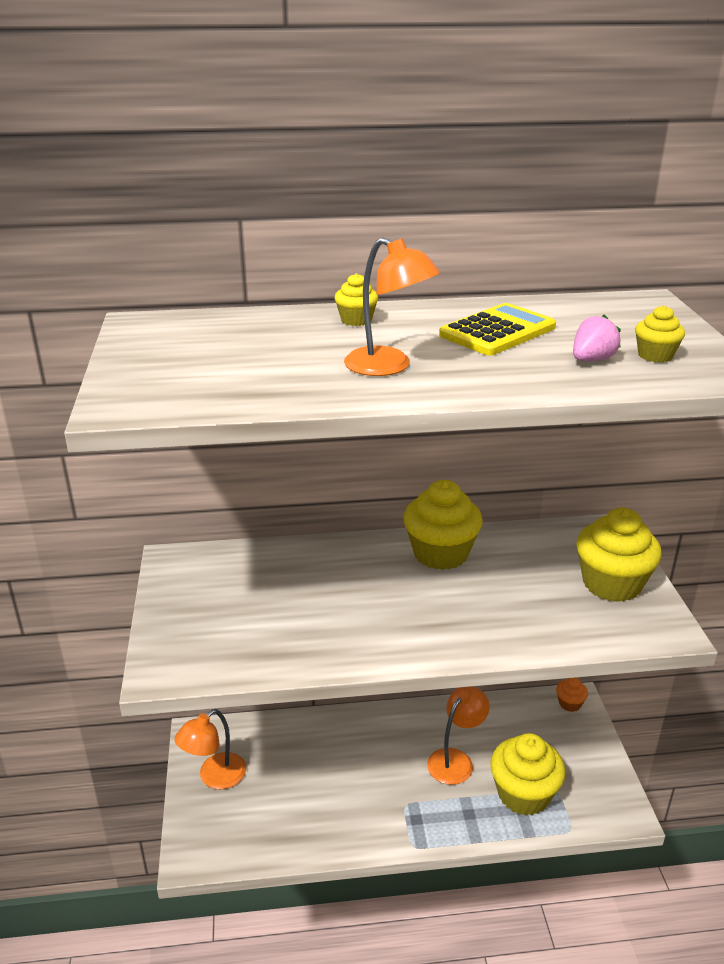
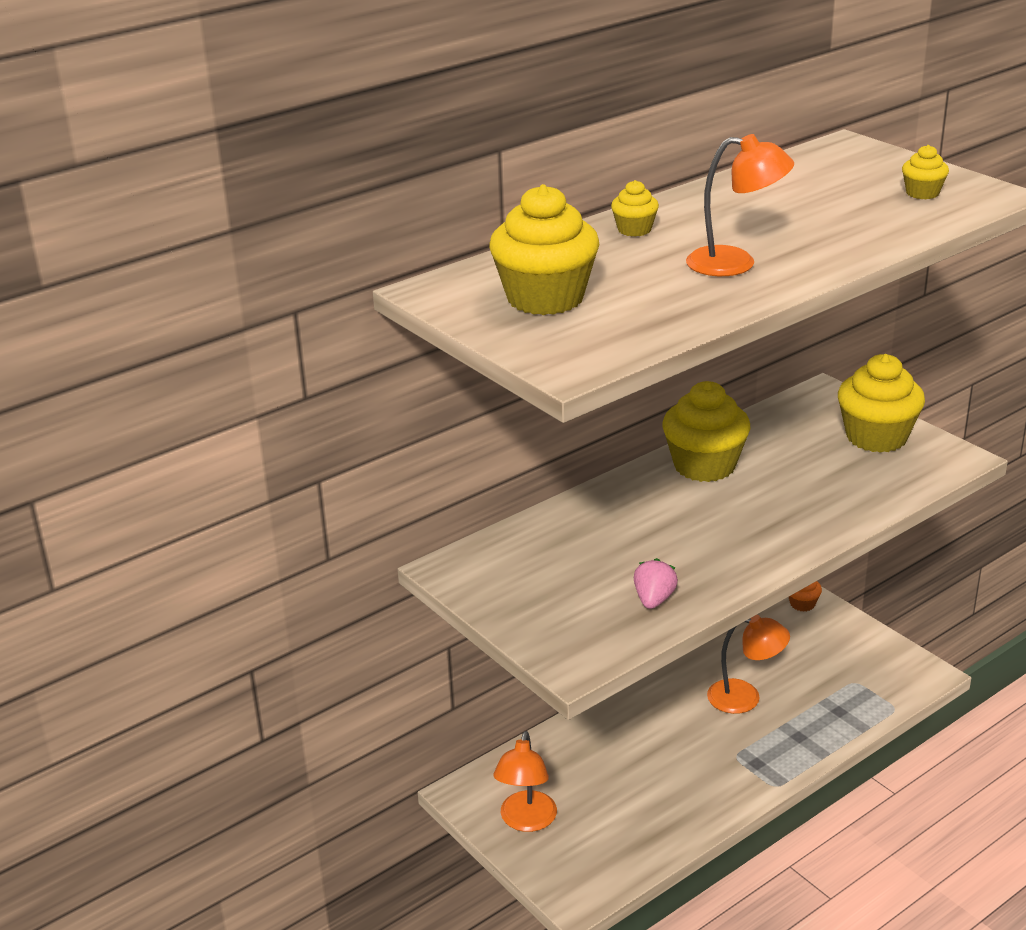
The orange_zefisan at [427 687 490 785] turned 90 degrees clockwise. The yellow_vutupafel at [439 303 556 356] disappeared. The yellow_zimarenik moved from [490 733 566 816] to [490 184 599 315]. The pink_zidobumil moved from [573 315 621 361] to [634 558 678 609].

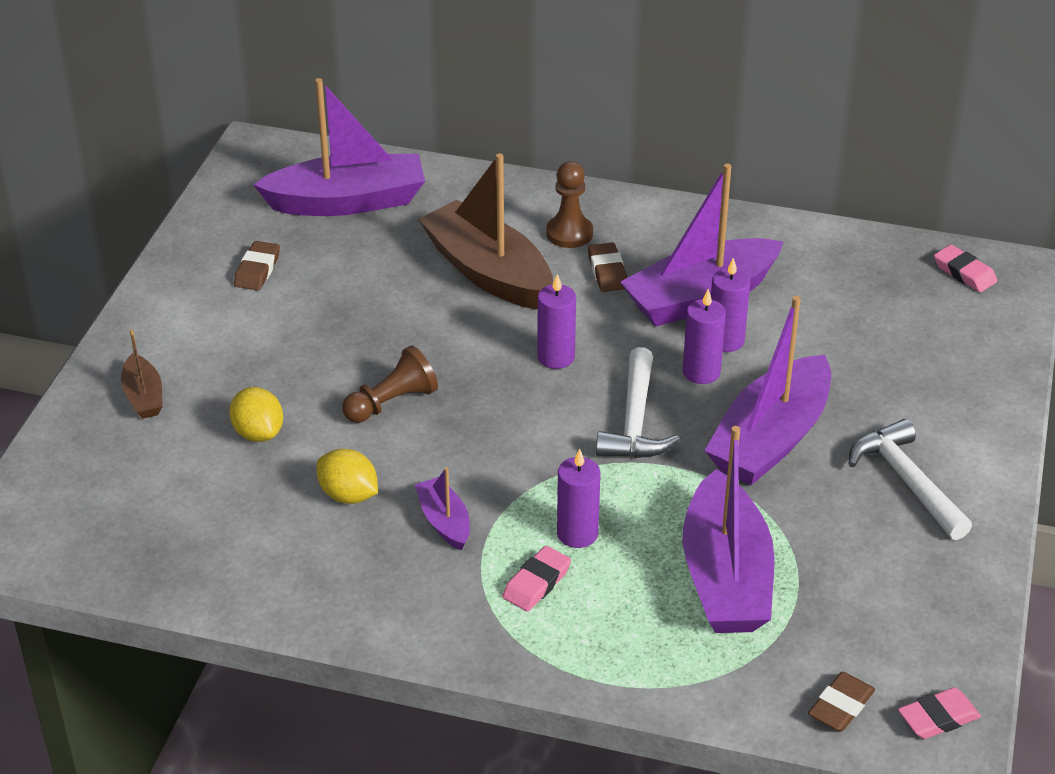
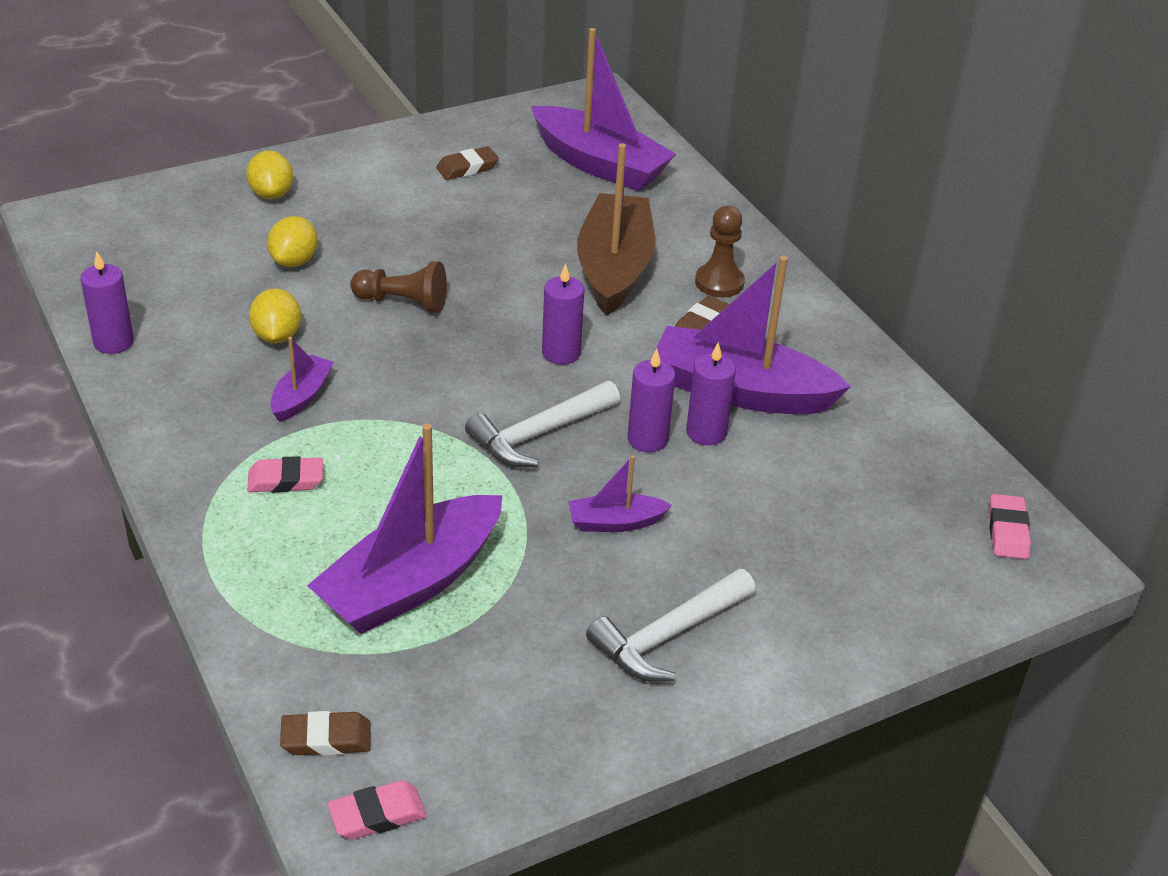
The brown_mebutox at [121 329 163 419] was replaced by the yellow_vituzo at [246 151 293 199]. The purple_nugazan moved from [557 449 600 548] to [81 252 134 354]. The purple_mebutox at [704 296 831 485] changed to 0.48 times the size. The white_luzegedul at [849 419 972 540] turned 150 degrees counterclockwise. The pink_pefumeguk at [898 687 981 739] turned 45 degrees counterclockwise.

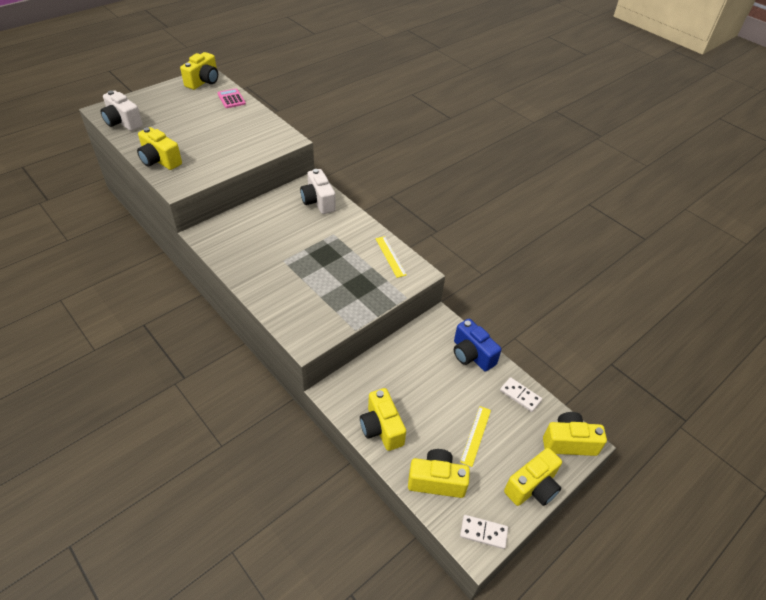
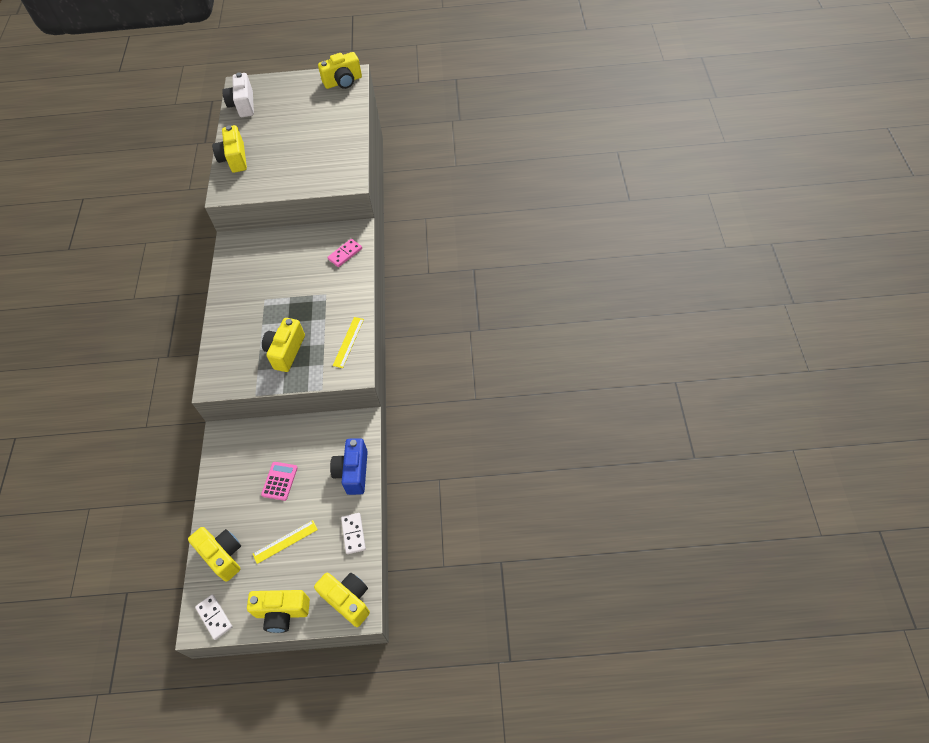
The pink_vutupafel moved from [218 88 246 108] to [261 462 298 501]. The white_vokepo at [300 169 336 214] was replaced by the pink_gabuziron at [327 239 362 267]. The yellow_vokepo moved from [360 388 406 451] to [262 318 305 372].

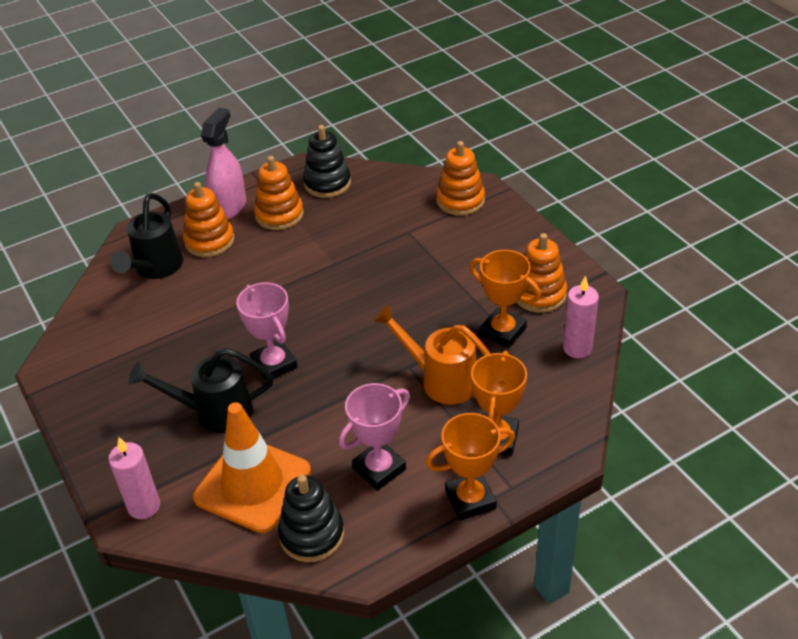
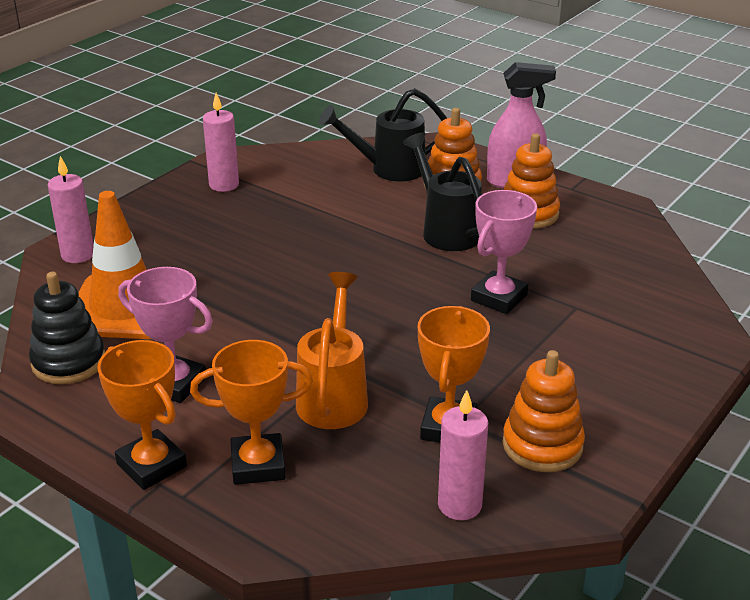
The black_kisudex moved from [128 348 274 433] to [403 133 481 251]. The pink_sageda moved from [236 282 297 382] to [471 190 537 314]. The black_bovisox at [303 125 351 198] disappeared. The orange_bovisox at [436 141 485 216] disappeared. The pink_nugazan at [203 93 239 192] appeared.

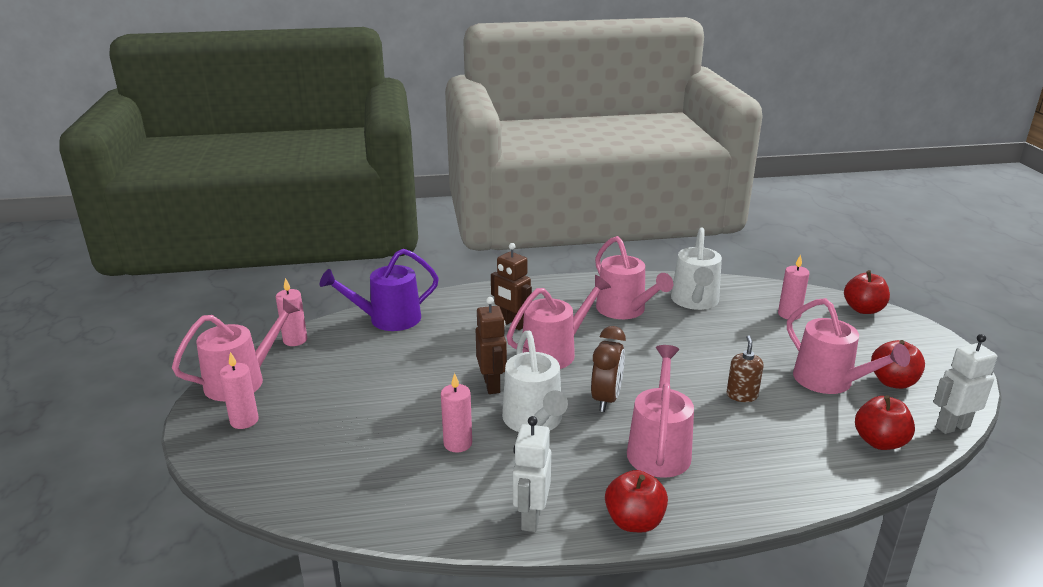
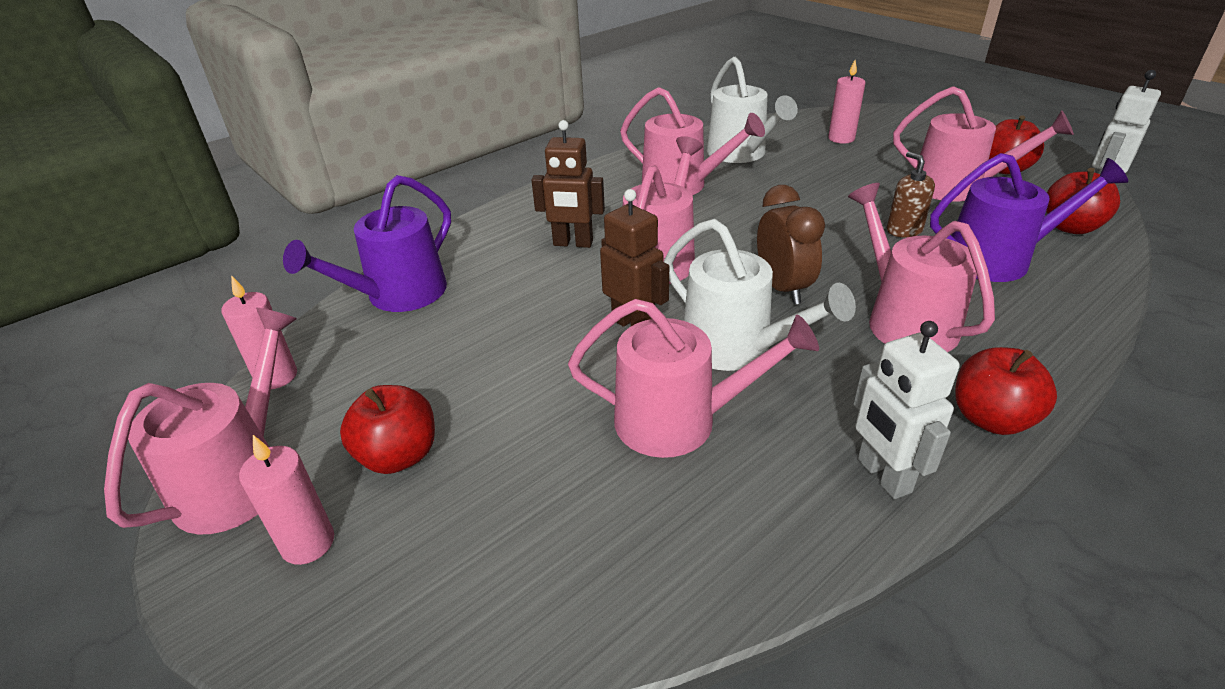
The pink_nugazan at [441 373 472 453] was replaced by the pink_kisudex at [568 299 819 458]. The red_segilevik moved from [844 270 890 314] to [340 385 435 474]. The purple_kisudex at [930 153 1128 282] appeared.

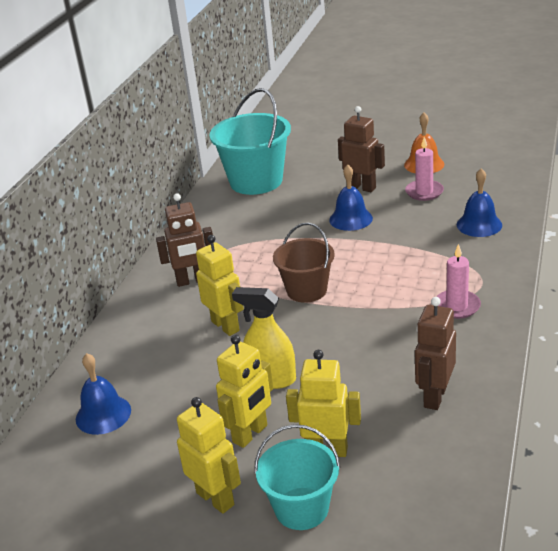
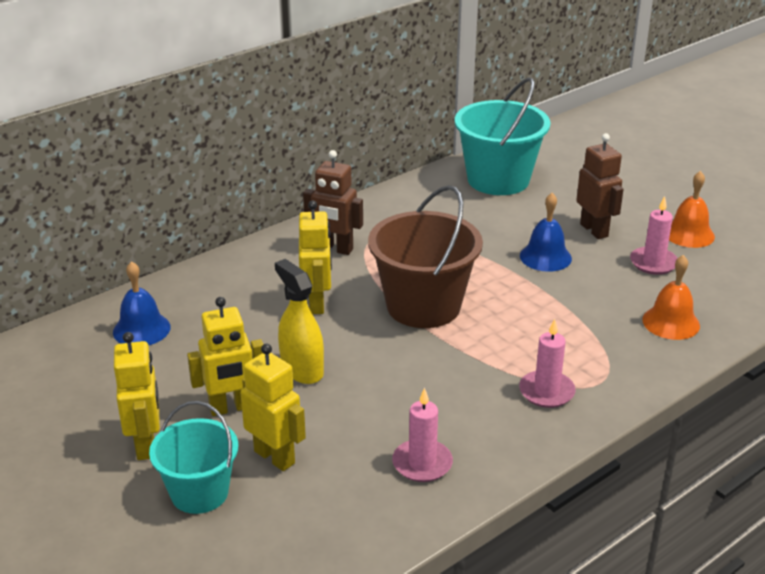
The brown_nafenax at [273 223 335 303] changed to 1.59 times the size. The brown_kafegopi at [415 297 456 410] was replaced by the pink_nugazan at [392 387 453 482]. The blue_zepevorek at [457 168 502 237] became the orange_zepevorek at [642 255 700 340].

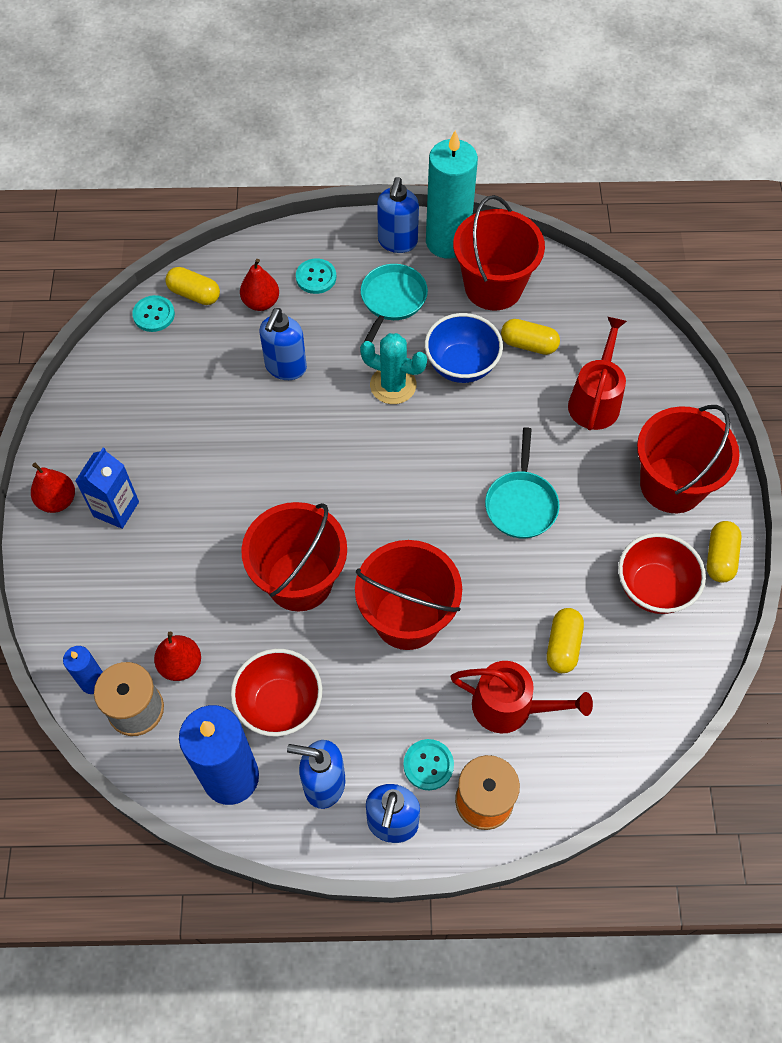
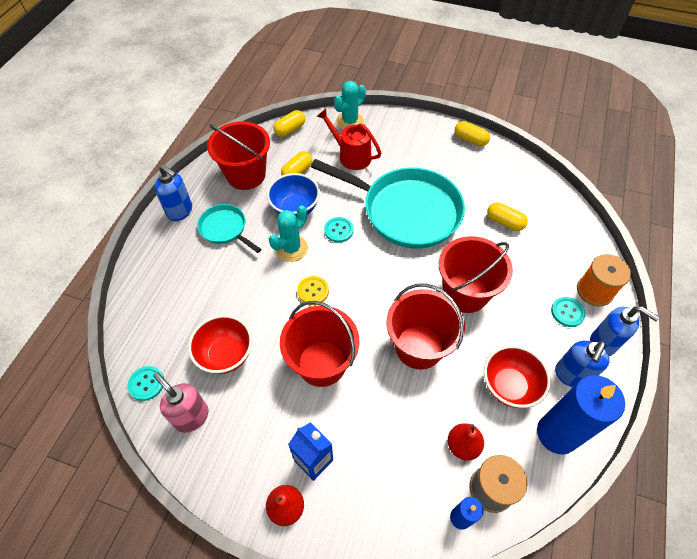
The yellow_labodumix moved from [165 267 220 305] to [273 110 305 137]. The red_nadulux at [240 259 279 311] disappeared. The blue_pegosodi at [260 308 307 380] disappeared. The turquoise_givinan moved from [296 259 336 294] to [324 217 354 243]. The turquoise_nugazan at [426 130 478 259] disappeared. The red_kisudex at [451 661 593 733] disappeared. The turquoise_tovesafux at [485 427 560 538] changed to 2.08 times the size. The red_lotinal moved from [618 533 706 614] to [188 315 252 374]. The red_nafenax moved from [637 405 740 513] to [280 301 359 387]. The pink_pegosodi at [153 372 208 433] appeared. The yellow_givinan at [297 276 329 305] appeared. The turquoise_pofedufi at [334 81 366 129] appeared.

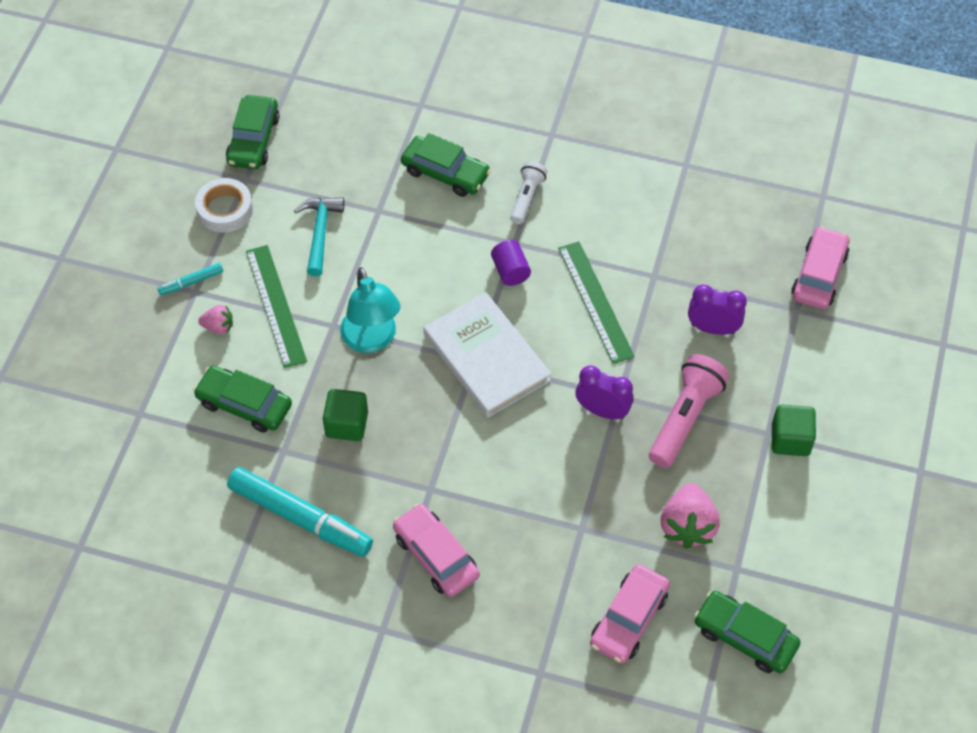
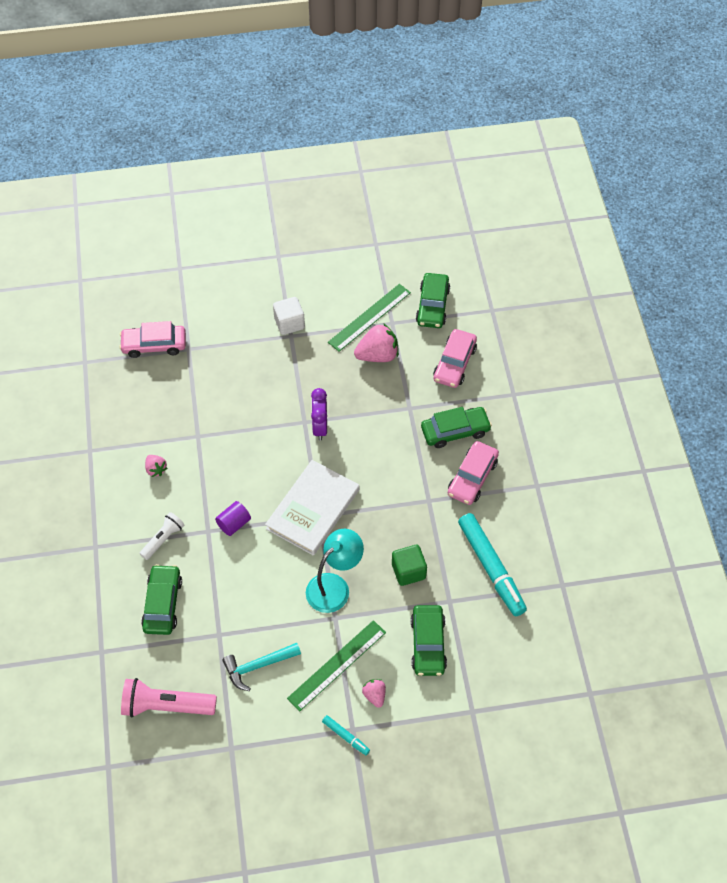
The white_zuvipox at [195 178 253 233] disappeared. The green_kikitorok moved from [226 95 279 169] to [421 407 492 448]. The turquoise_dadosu at [227 467 373 557] turned 150 degrees clockwise. The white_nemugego at [510 161 547 224] turned 135 degrees clockwise. The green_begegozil moved from [558 241 635 364] to [328 284 411 352]. The pink_kikitorok at [590 564 670 664] turned 105 degrees clockwise. The pink_nemugego moved from [649 354 729 468] to [121 678 217 717]. The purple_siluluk at [688 285 747 335] disappeared. The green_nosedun at [772 405 816 456] became the white_nosedun at [273 297 305 335]. The pink_zidobumil at [145 455 167 477] appeared.

